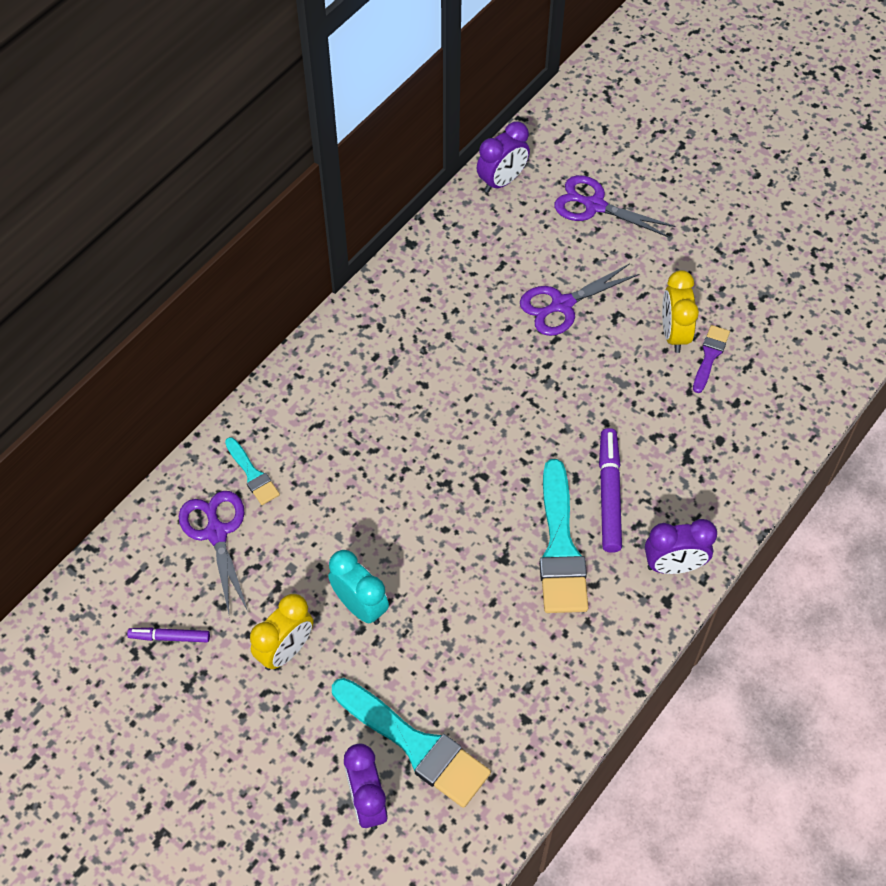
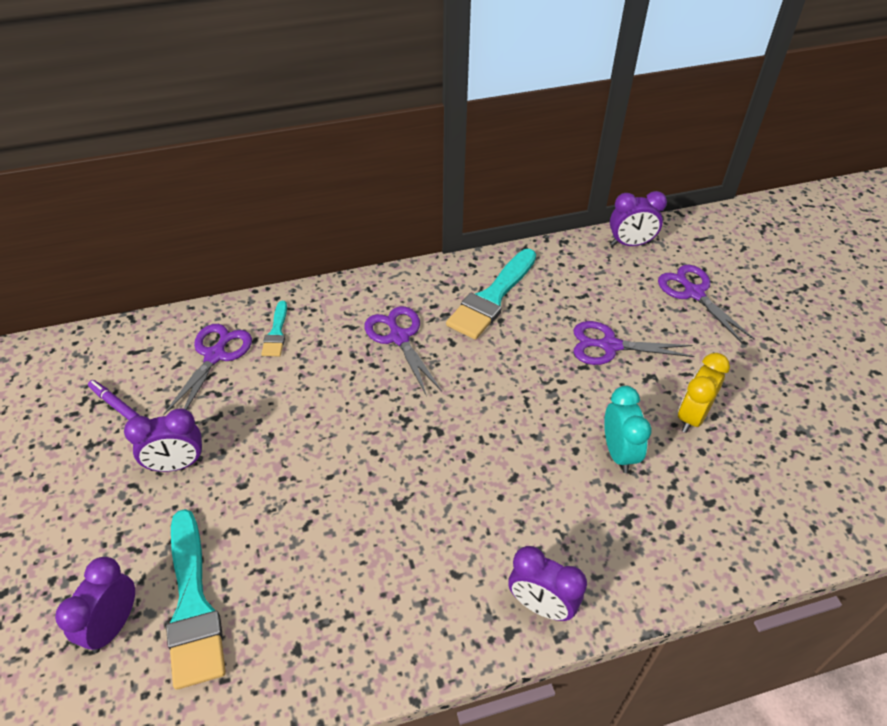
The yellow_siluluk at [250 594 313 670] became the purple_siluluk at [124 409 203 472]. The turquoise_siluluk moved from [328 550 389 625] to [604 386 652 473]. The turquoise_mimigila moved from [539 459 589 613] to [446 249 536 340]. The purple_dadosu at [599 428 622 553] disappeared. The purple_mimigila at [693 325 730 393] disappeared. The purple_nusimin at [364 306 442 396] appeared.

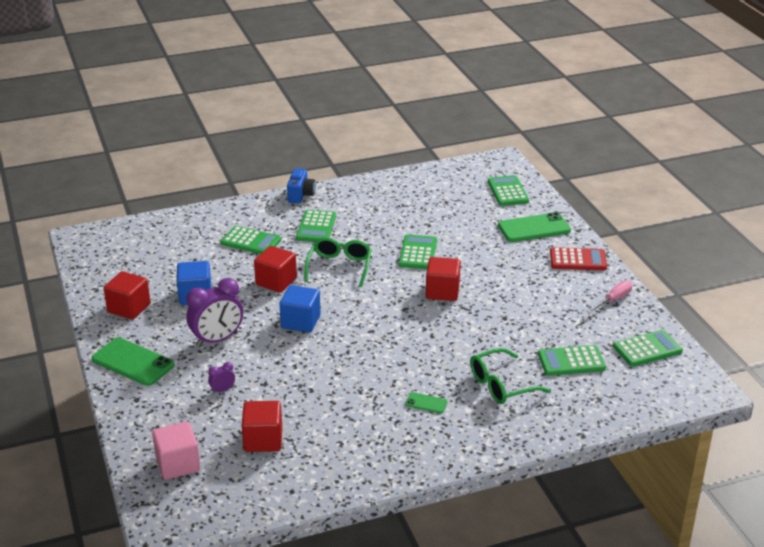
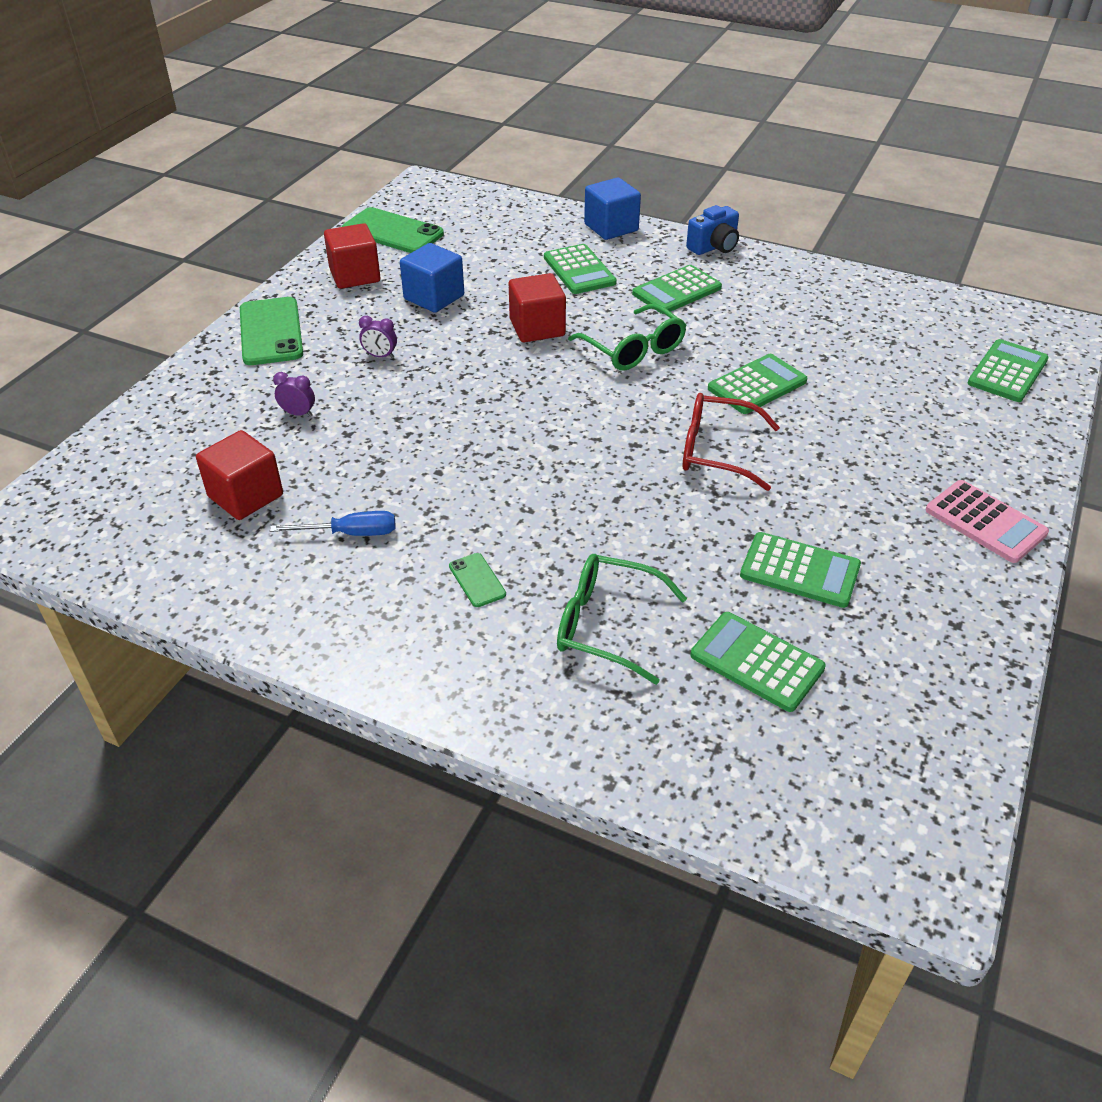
The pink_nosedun at [152 422 200 480] disappeared. The purple_siluluk at [187 278 243 347] changed to 0.45 times the size. The blue_nosedun moved from [280 285 321 333] to [584 177 641 240]. The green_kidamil at [305 237 372 287] turned 90 degrees clockwise. The red_nosedun at [426 257 461 301] was replaced by the red_kidamil at [683 393 780 491]. The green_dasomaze moved from [498 212 571 242] to [342 207 444 253]. The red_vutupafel at [550 247 607 270] became the pink_vutupafel at [926 480 1049 563]. The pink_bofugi at [587 281 632 313] disappeared. The green_vutupafel moved from [613 330 683 367] to [740 532 861 608]. The blue_bofugi at [270 511 396 536] appeared.

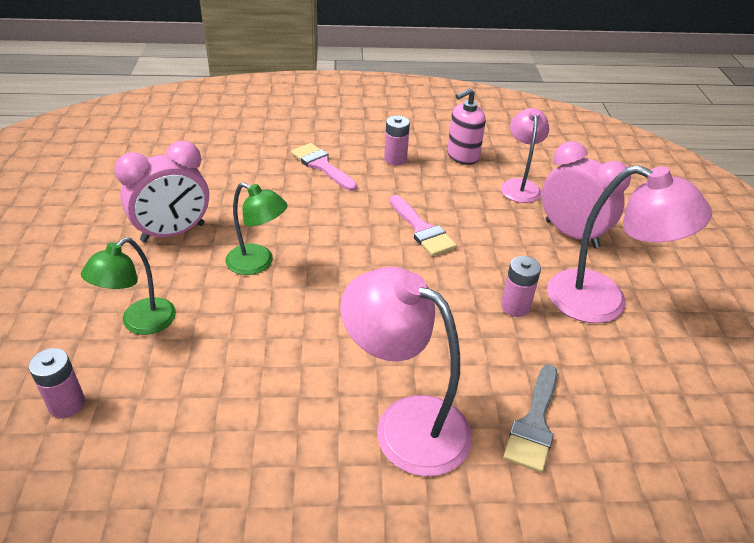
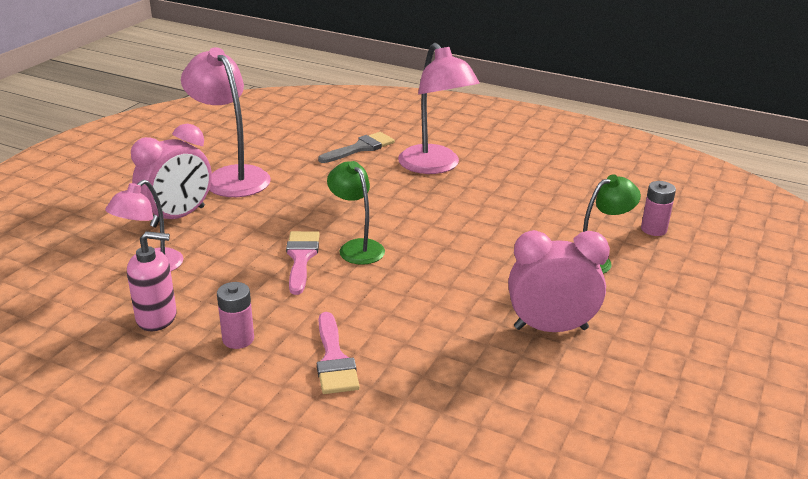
The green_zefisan moved from [226 182 288 275] to [327 161 385 265]. The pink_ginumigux at [501 256 541 317] disappeared. The pink_siluluk at [542 141 631 248] turned 120 degrees counterclockwise.

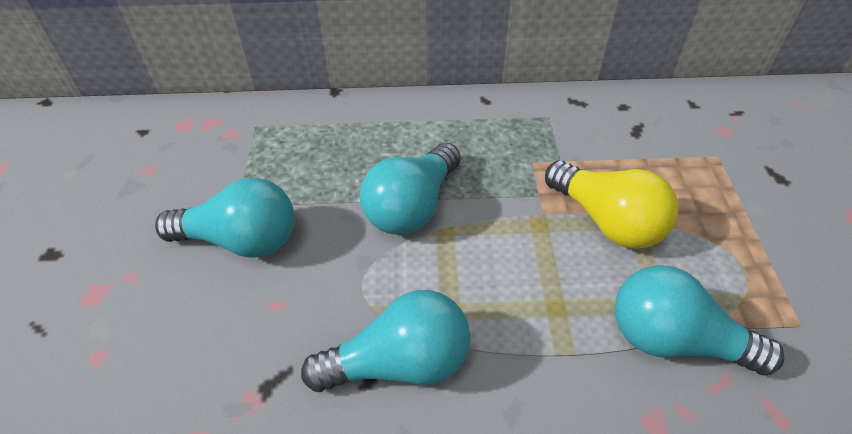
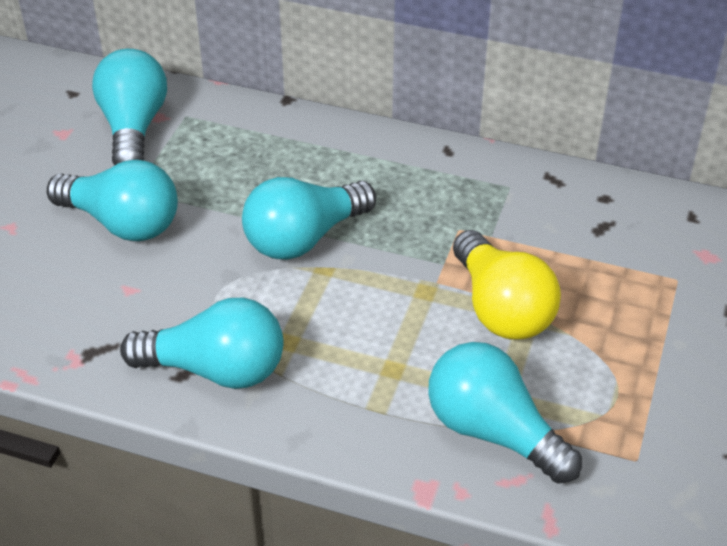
The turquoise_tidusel at [92 49 167 165] appeared.

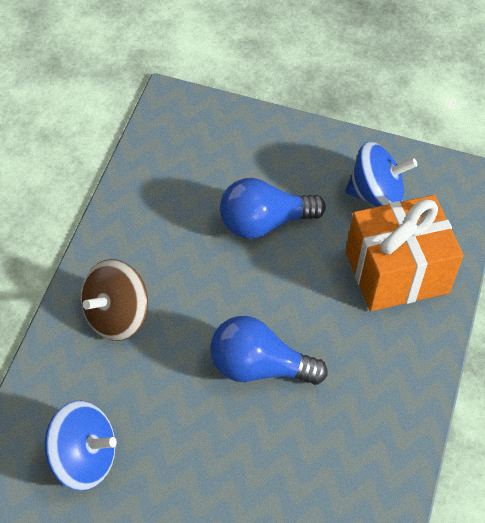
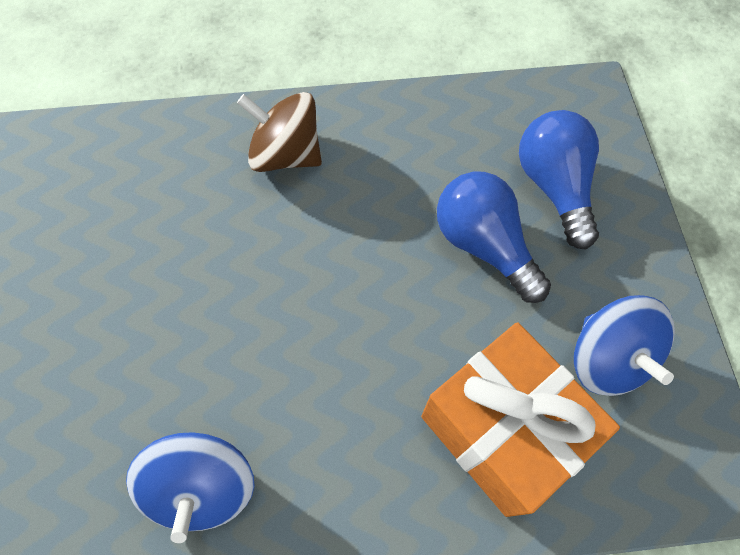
The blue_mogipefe moved from [45 401 117 491] to [126 432 254 543]. The blue_tidusel moved from [210 316 328 385] to [519 110 599 249].

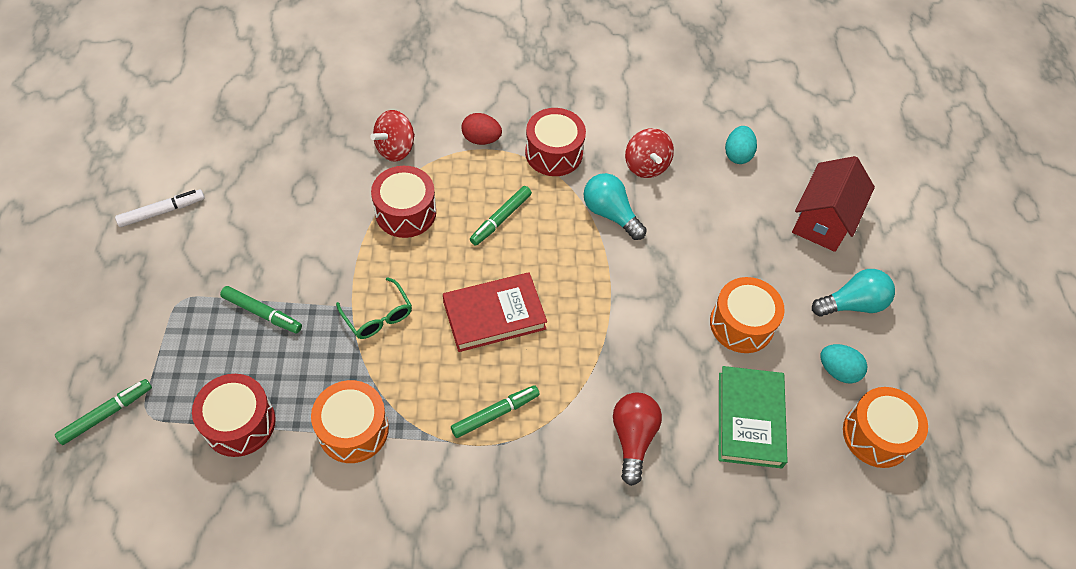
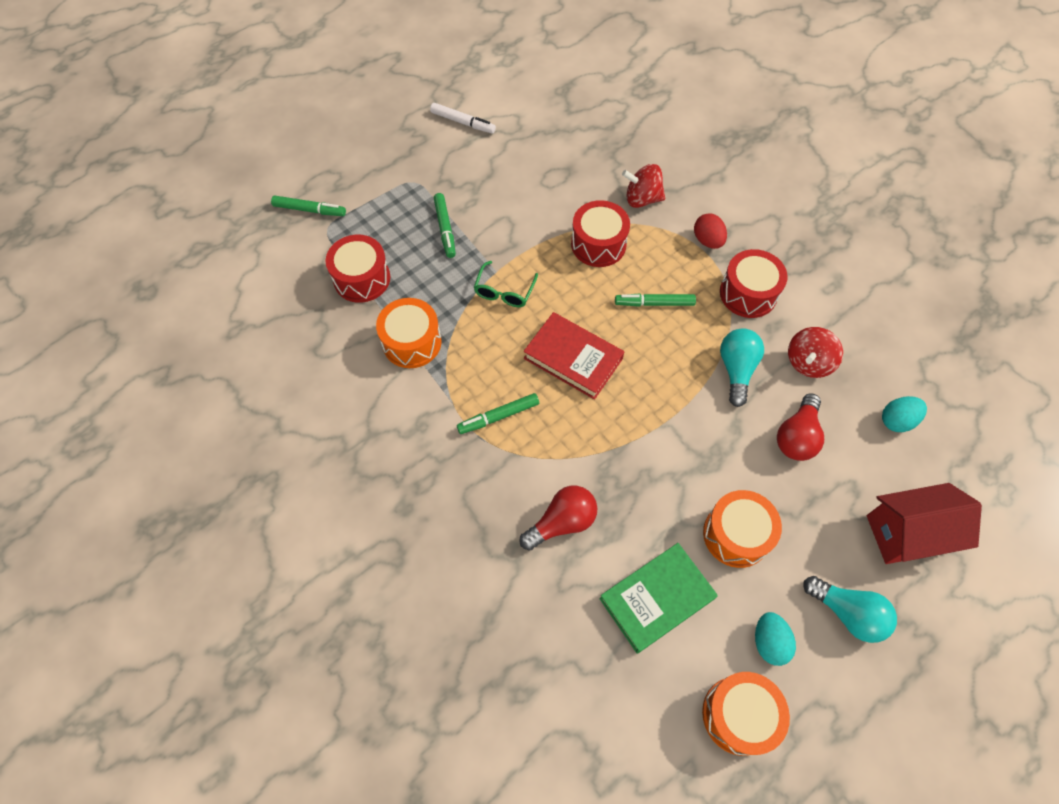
The green_dadosu at [451 385 540 438] turned 135 degrees clockwise. The red_tidusel at [777 393 824 461] appeared.

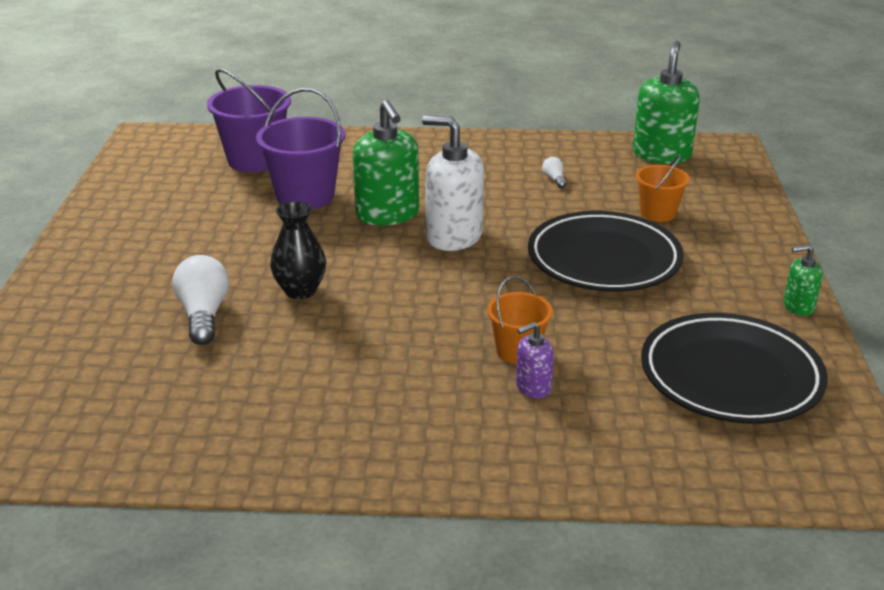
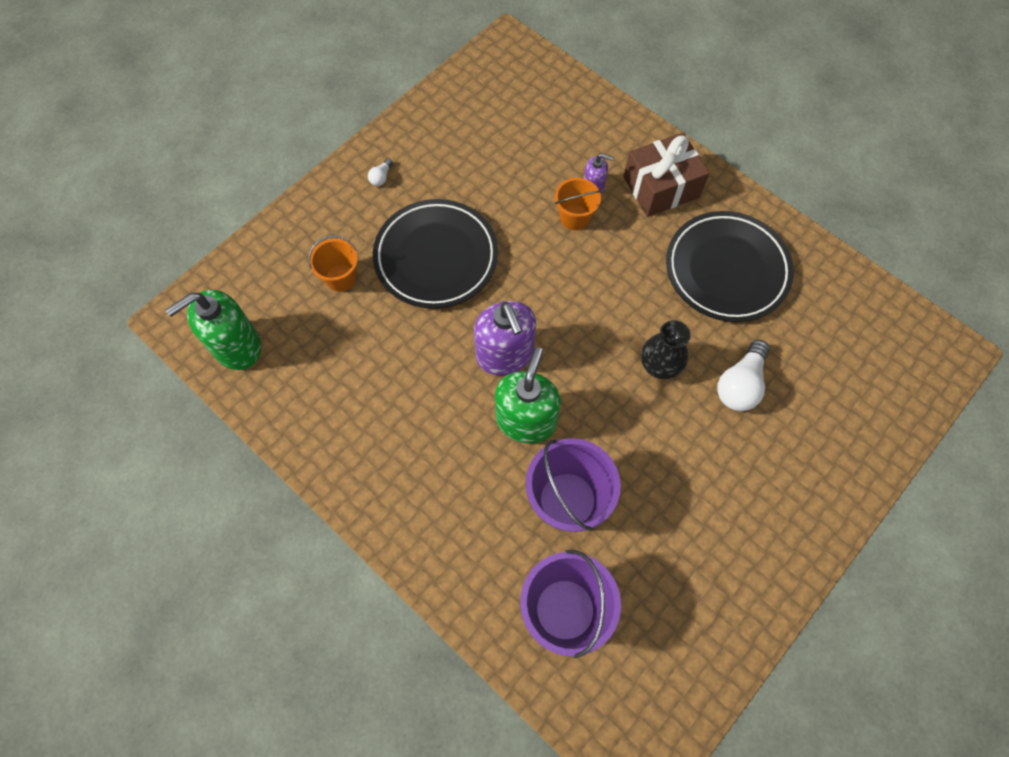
The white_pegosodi at [422 116 484 251] became the purple_pegosodi at [474 301 536 375]. The white_tidusel moved from [542 157 566 188] to [368 158 393 186]. The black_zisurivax moved from [641 313 828 424] to [666 211 794 322]. The green_pegosodi at [783 245 823 316] disappeared. The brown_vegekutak at [624 133 709 217] appeared.

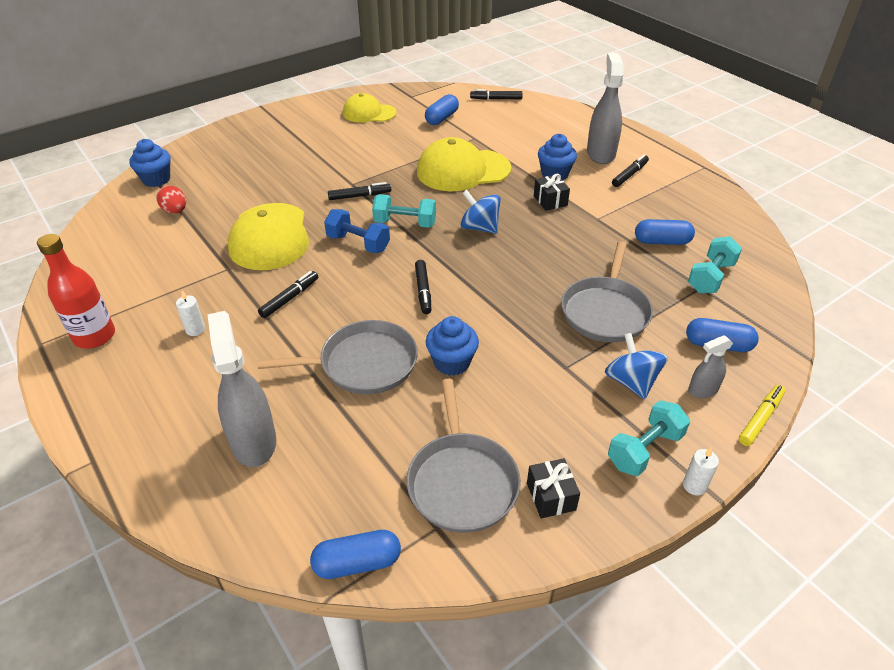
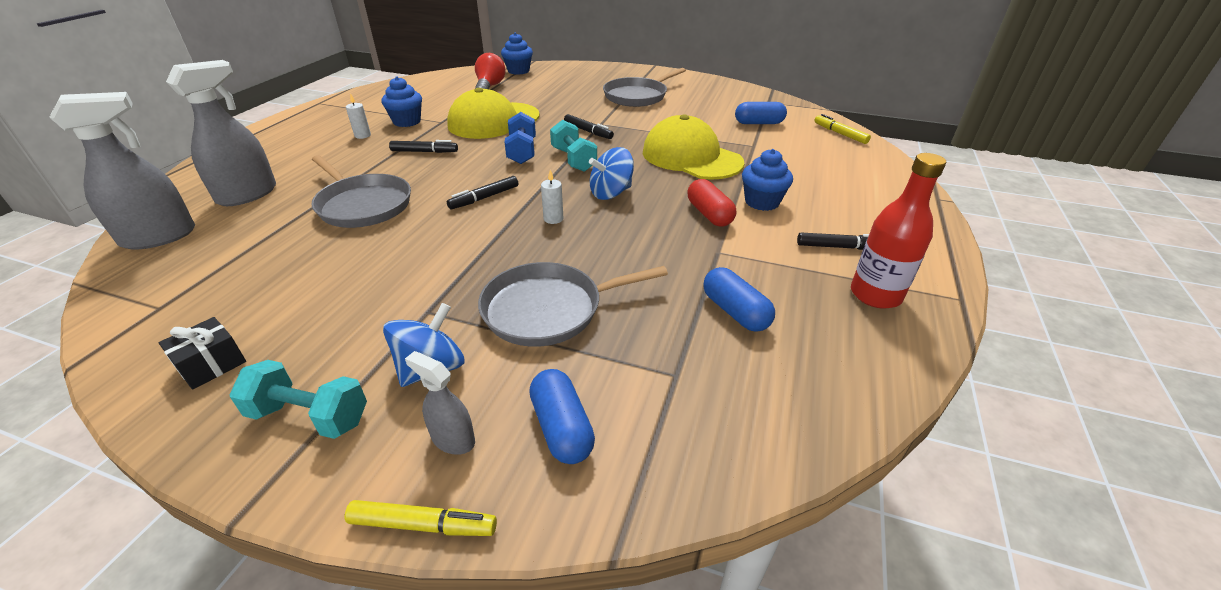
The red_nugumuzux moved from [37 234 115 349] to [851 153 946 308]. The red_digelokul at [157 185 186 214] was replaced by the red_tidusel at [475 53 506 89]. The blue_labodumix at [310 530 401 579] disappeared. The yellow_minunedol at [343 93 396 123] disappeared. The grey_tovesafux moved from [407 379 521 533] to [603 68 686 107]. The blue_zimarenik moved from [426 316 479 376] to [381 77 422 127]. The blue_mogipefe at [460 190 501 234] turned 120 degrees counterclockwise. The black_dadosu at [470 89 523 100] became the yellow_dadosu at [815 114 871 144]. The black_vegekutak at [534 174 570 211] was replaced by the red_labodumix at [688 179 736 227]. The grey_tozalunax moved from [587 53 624 164] to [49 92 195 250]. The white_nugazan moved from [683 448 719 495] to [541 170 563 224]. The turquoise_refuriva at [688 236 742 294] disappeared.

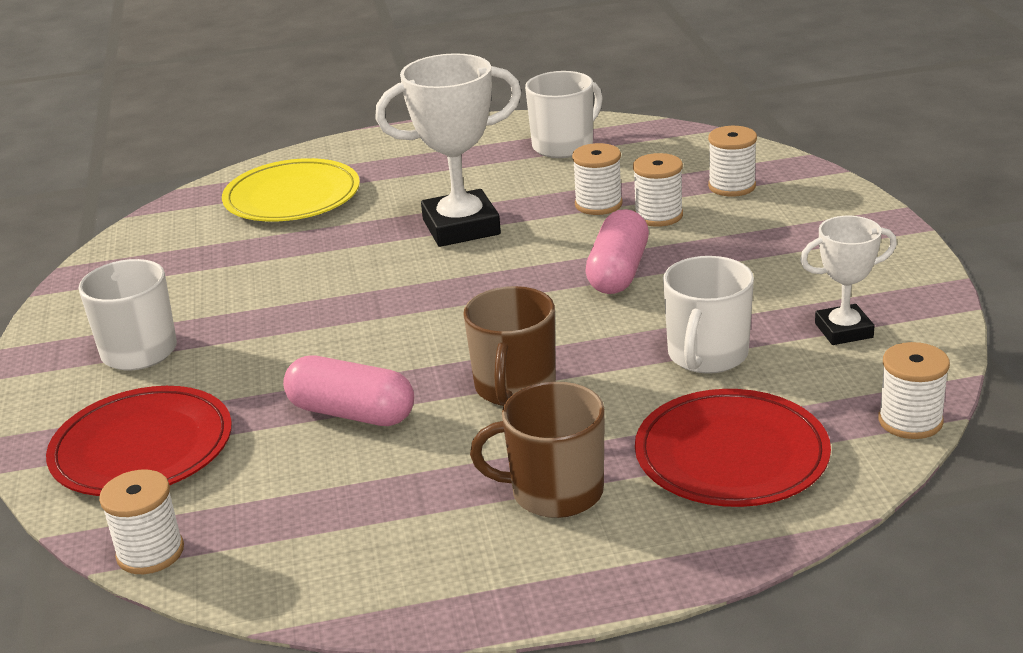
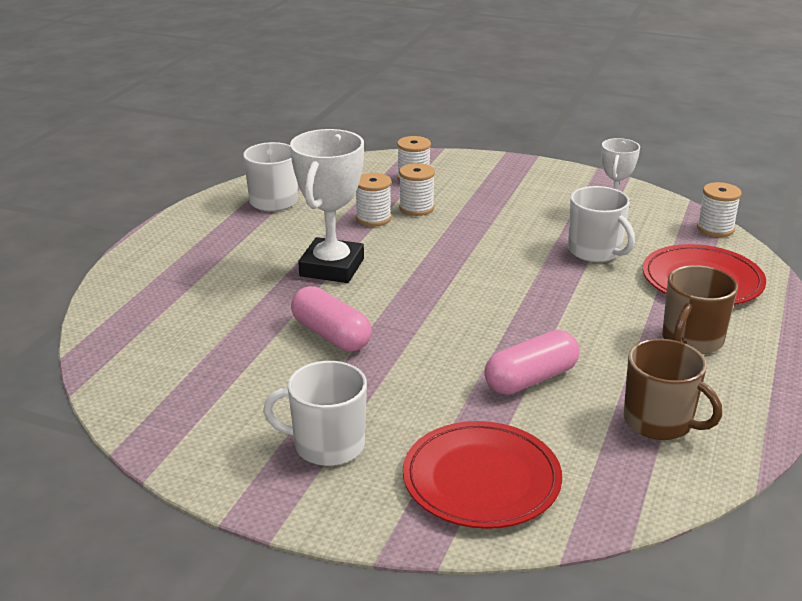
The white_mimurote at [99 470 184 574] disappeared. The yellow_zisurivax at [222 158 360 222] disappeared. The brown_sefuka moved from [463 286 556 406] to [624 339 722 440]. The pink_labodumix moved from [585 209 649 294] to [291 286 372 351].

